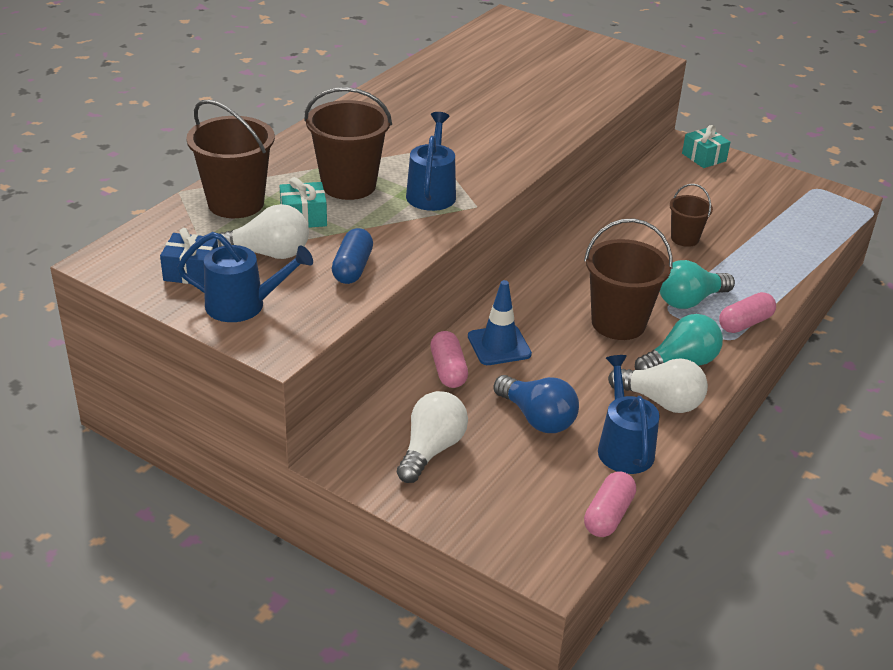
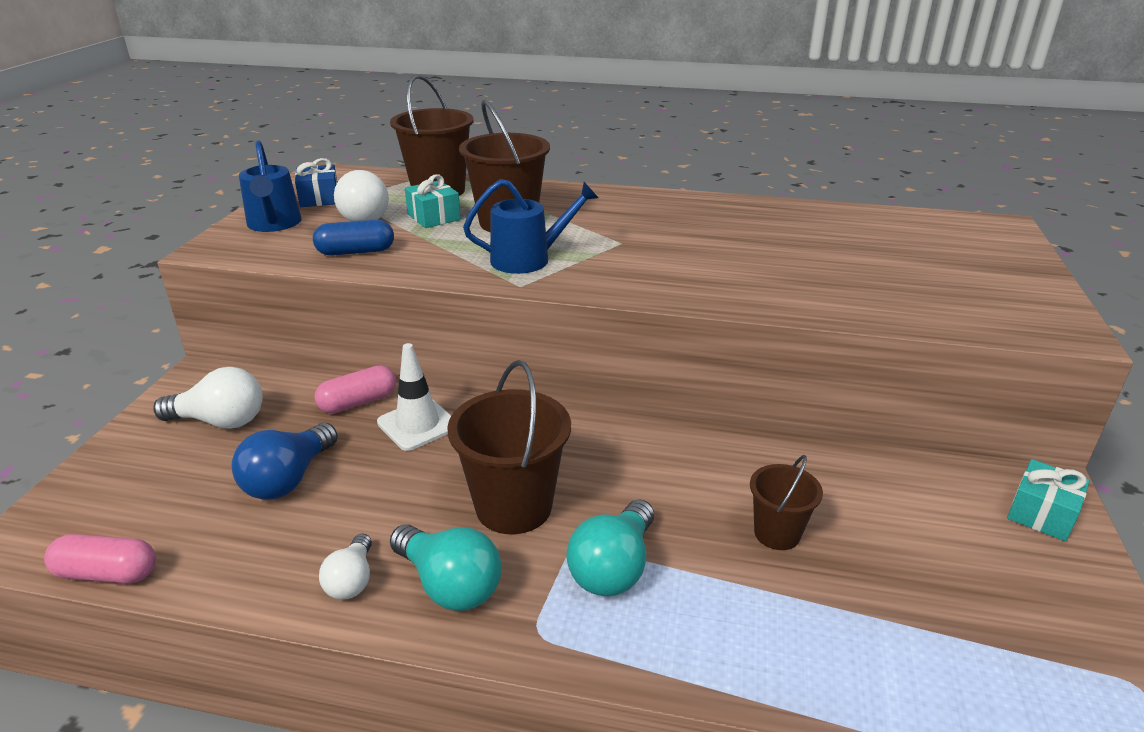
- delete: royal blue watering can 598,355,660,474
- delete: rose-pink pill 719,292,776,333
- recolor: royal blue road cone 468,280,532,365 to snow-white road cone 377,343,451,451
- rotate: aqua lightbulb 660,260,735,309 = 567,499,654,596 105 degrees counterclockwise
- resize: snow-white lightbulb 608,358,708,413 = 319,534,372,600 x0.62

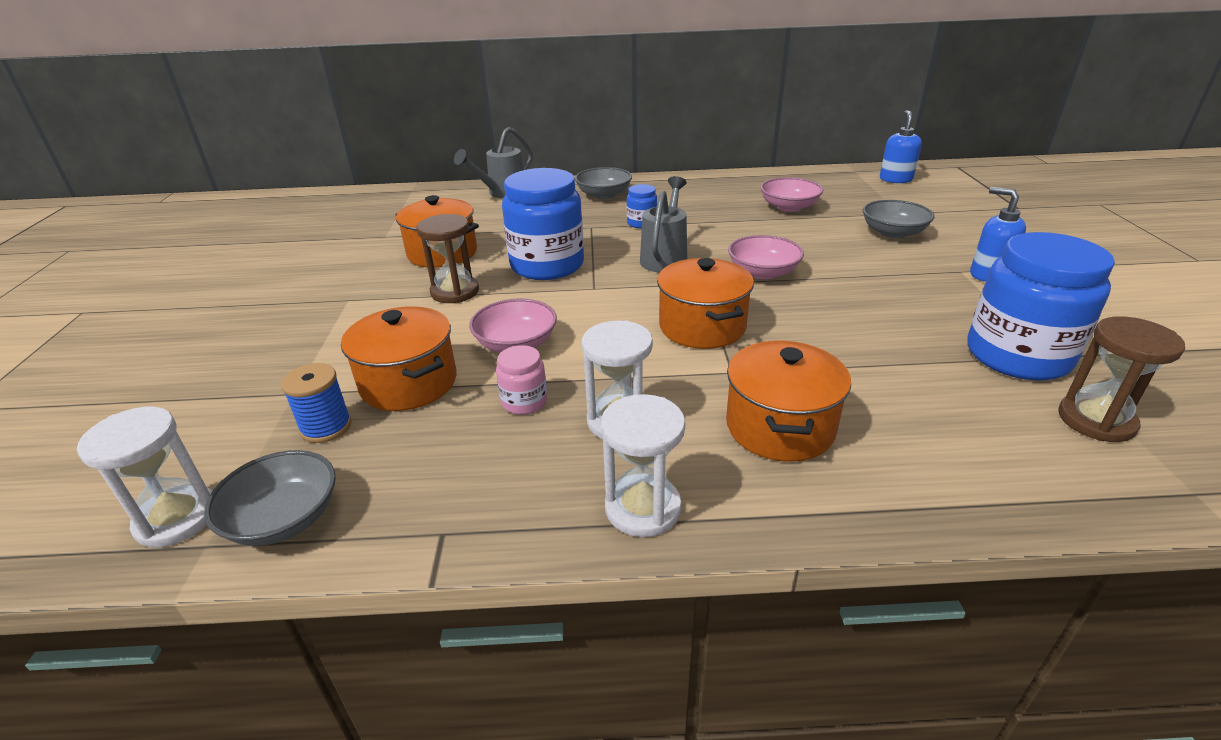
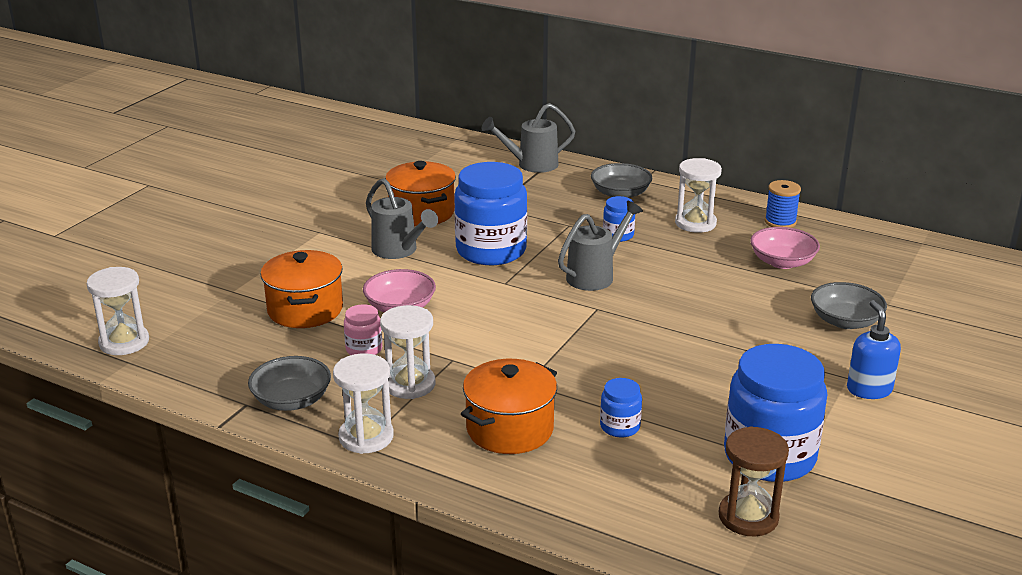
- delete: bright orange stockpot 657,258,754,349
- delete: rose-pink bowl 728,235,804,279
- delete: royal blue soap pump 880,110,922,183
- insert: royal blue jam jar 600,378,642,437
- insert: snow-white sandglass 675,158,722,233
- move: ash-grey bowl 204,450,336,546 to 248,356,331,411
- move: royal blue bobbin 281,363,352,443 to 765,180,801,228
- replace: russet sandglass 416,214,479,303 to ash-grey watering can 366,178,438,259

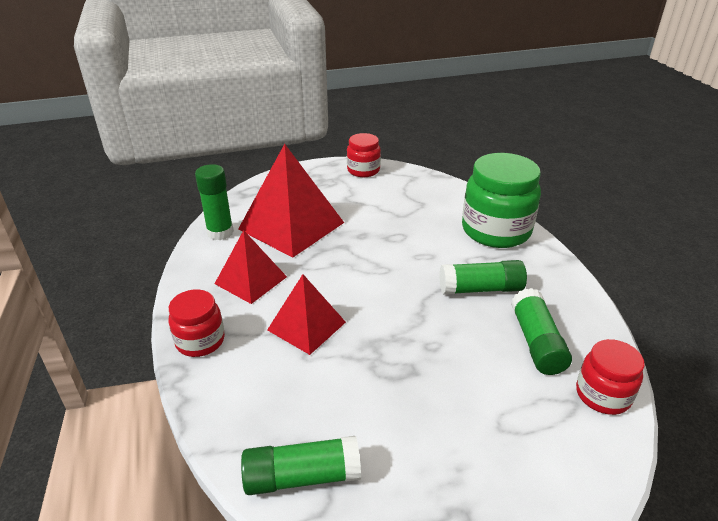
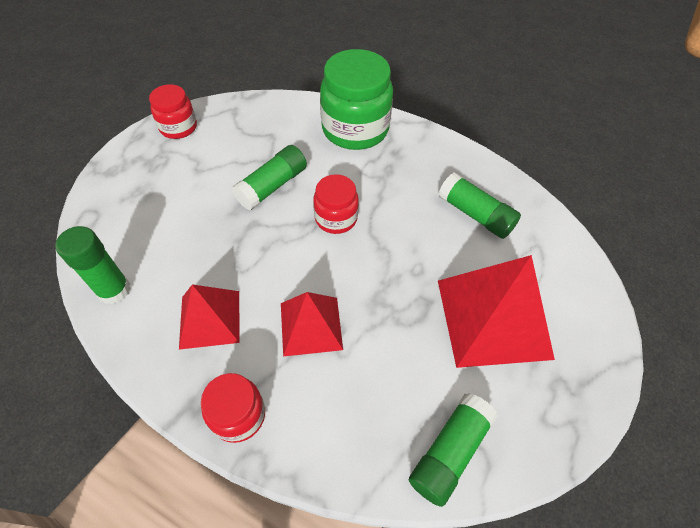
- move: scarlet pyramid 238,144,344,258 to 438,255,555,368
- move: emerald glue stick 439,260,527,295 to 232,145,307,210
- move: scarlet jam jar 576,339,645,415 to 313,174,359,234

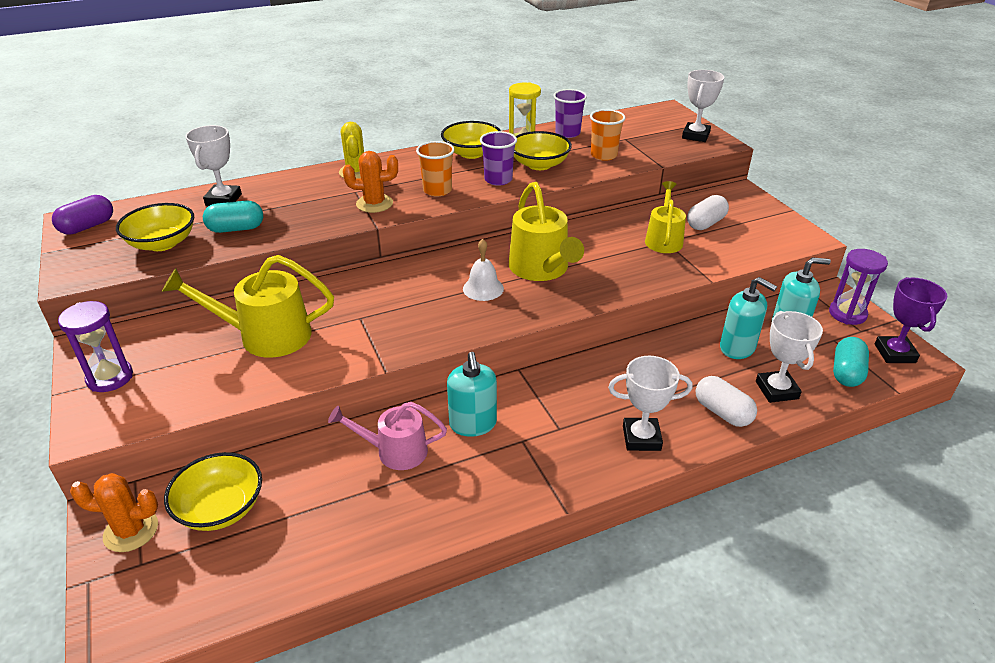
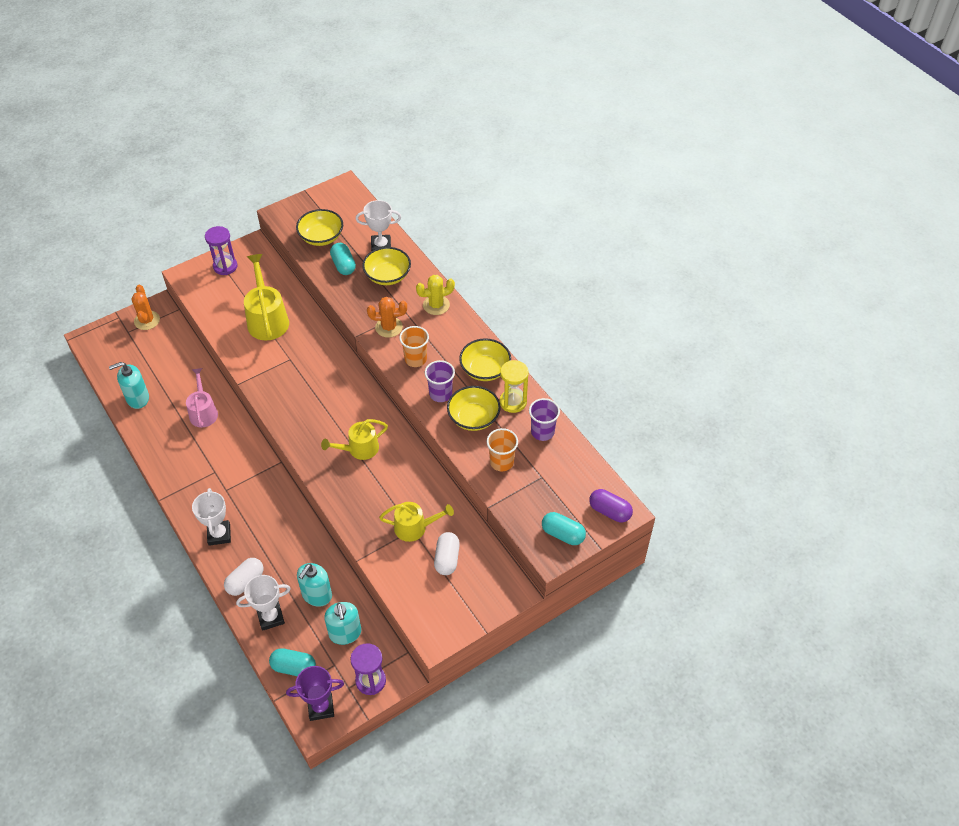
- delete: snow-white school bell 463,239,504,301
- move: violet pill 52,195,113,235 to 589,489,633,522
- move: yellow bowl 164,452,262,531 to 362,247,411,285
- move: aqua soap pump 447,352,497,437 to 109,362,149,409
- replace: snow-white award cup 682,70,724,142 to aqua pill 542,512,586,545
- rotate: bright orange cactus 343,151,398,213 = 367,297,407,338 75 degrees counterclockwise
- rotate: snow-white pill 687,195,729,230 = 434,532,460,575 60 degrees clockwise
- resize: yellow watering can 509,182,584,281 = 321,419,388,460 x0.66

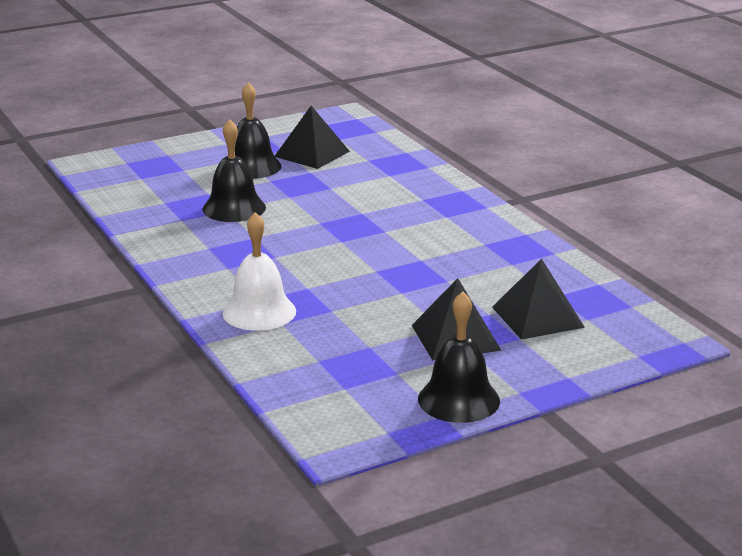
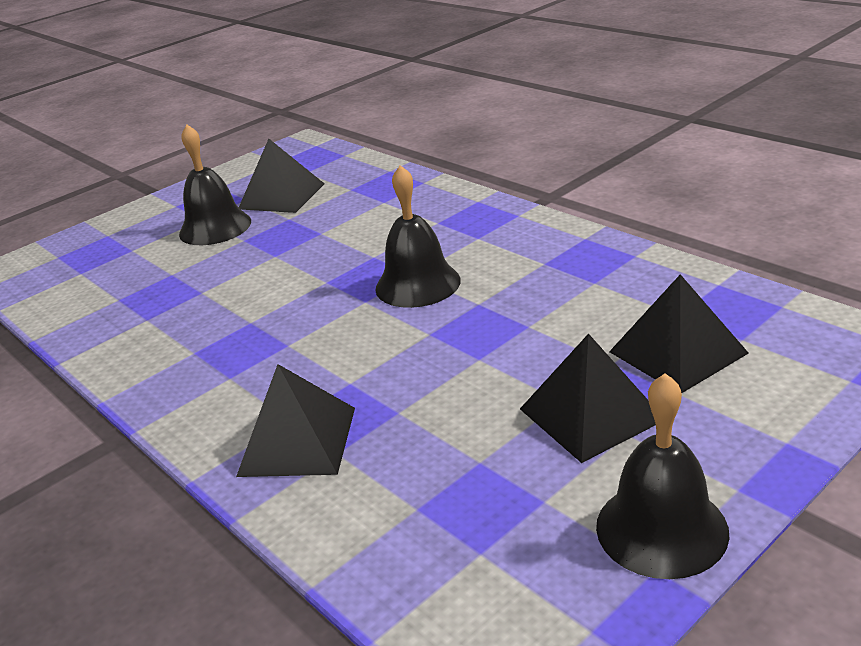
- move: jet-black school bell 202,119,266,222 to 375,165,461,308
- replace: snow-white school bell 223,212,296,331 to jet-black pyramid 236,364,355,477

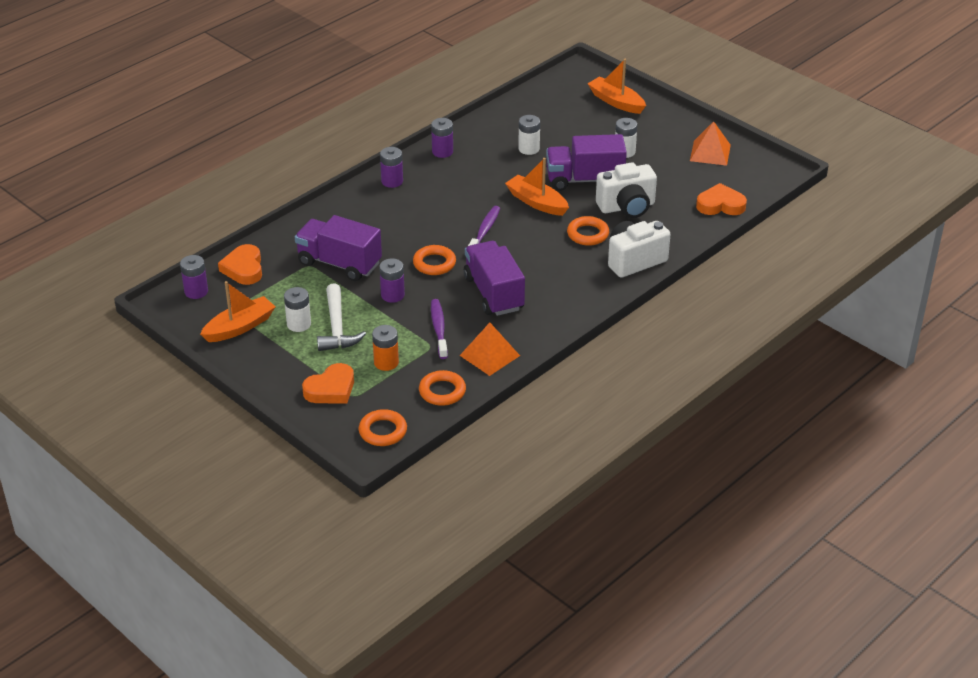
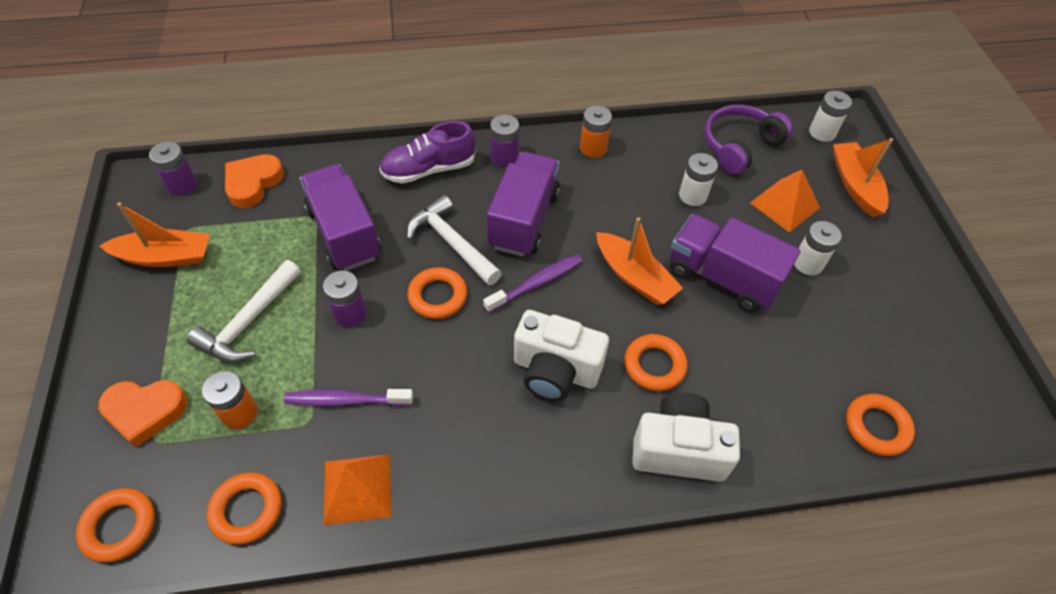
- insert: violet sneaker 379,121,475,184
- insert: snow-white hammer 407,195,502,286
- insert: violet headphones 704,105,793,175
- move: snow-white AA battery 284,287,311,332 to 809,91,852,142
- move: violet lorry 464,241,525,316 to 487,152,560,257
- move: snow-white compact camera 596,162,657,218 to 514,310,609,401
- move: bright orange pyramid 690,121,731,166 to 750,170,820,233
- replace: bright orange love heart 696,183,747,215 to bright orange torus 846,394,915,456
- recolor: violet AA battery 431,118,453,158 to bright orange AA battery 580,106,612,158
- rotate: violet dental brush 431,299,448,359 = 284,389,413,406 120 degrees counterclockwise
- rotate: bright orange boat 505,158,569,216 = 596,217,683,305 150 degrees clockwise

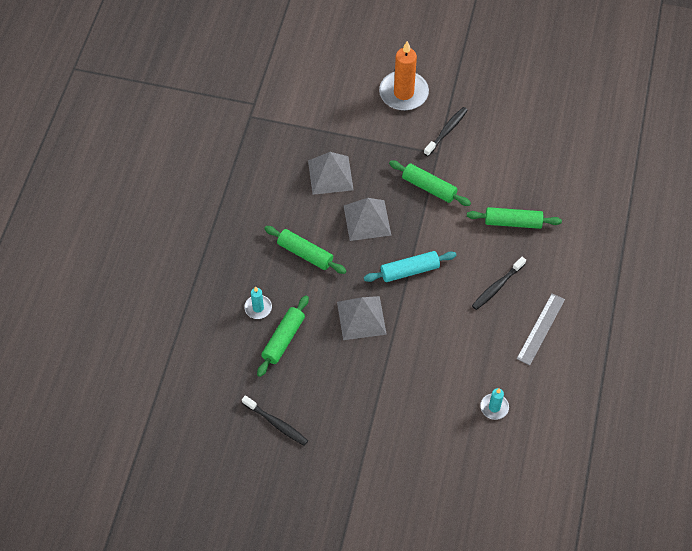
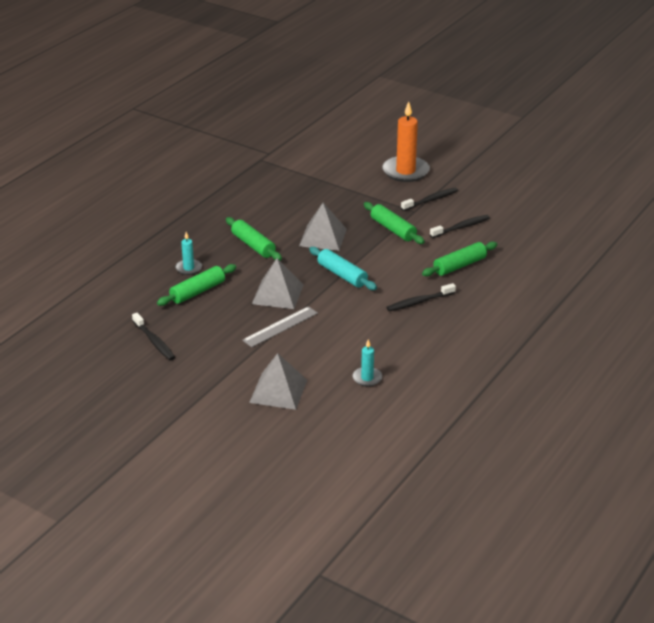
- insert: jet-black dental brush 430,215,490,238
- move: ash-grey pyramid 308,152,354,195 to 249,353,307,410
- move: ash-grey straightedge 517,293,565,365 to 242,306,318,347
- rotate: aqua pastry roller 364,251,457,282 = 309,247,377,290 45 degrees clockwise
- rotate: emerald pastry roller 467,207,562,229 = 422,241,498,276 60 degrees counterclockwise

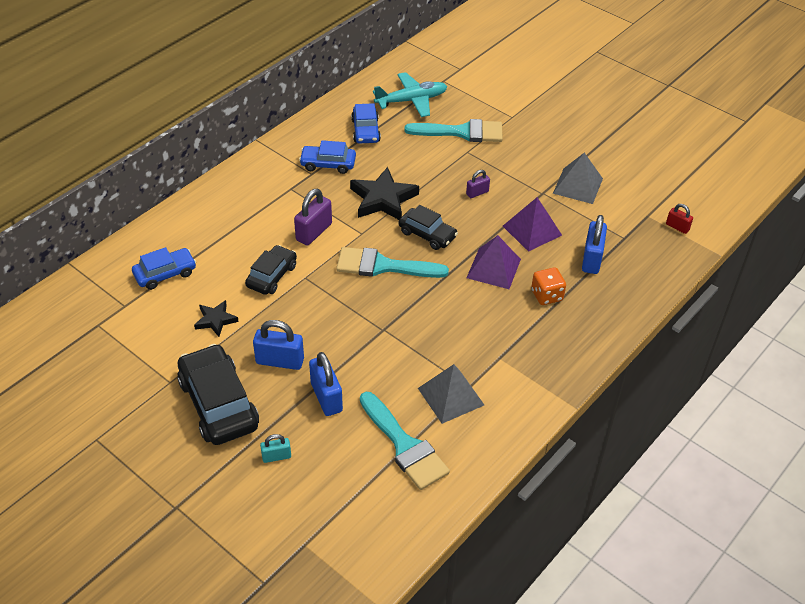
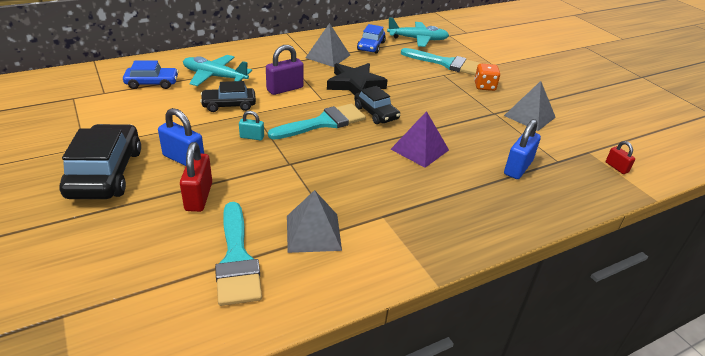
- delete: jet-black five-pointed star 194,300,239,337
- delete: violet padlock 466,170,490,198
- delete: violet pyramid 503,197,562,252
- insert: aqua toy plane 183,55,252,86
- move: aqua padlock 260,434,291,463 to 239,111,264,141
- move: bright orange die 531,267,566,305 to 474,64,500,91
- replace: royal blue car 299,140,356,174 to ash-grey pyramid 305,23,350,67
- recolor: royal blue padlock 309,352,343,416 to scarlet padlock 180,142,212,212
- rotate: jet-black car 245,245,297,295 = 200,81,256,112 150 degrees counterclockwise
- rotate: aqua brush 336,247,449,278 = 268,104,366,140 120 degrees clockwise

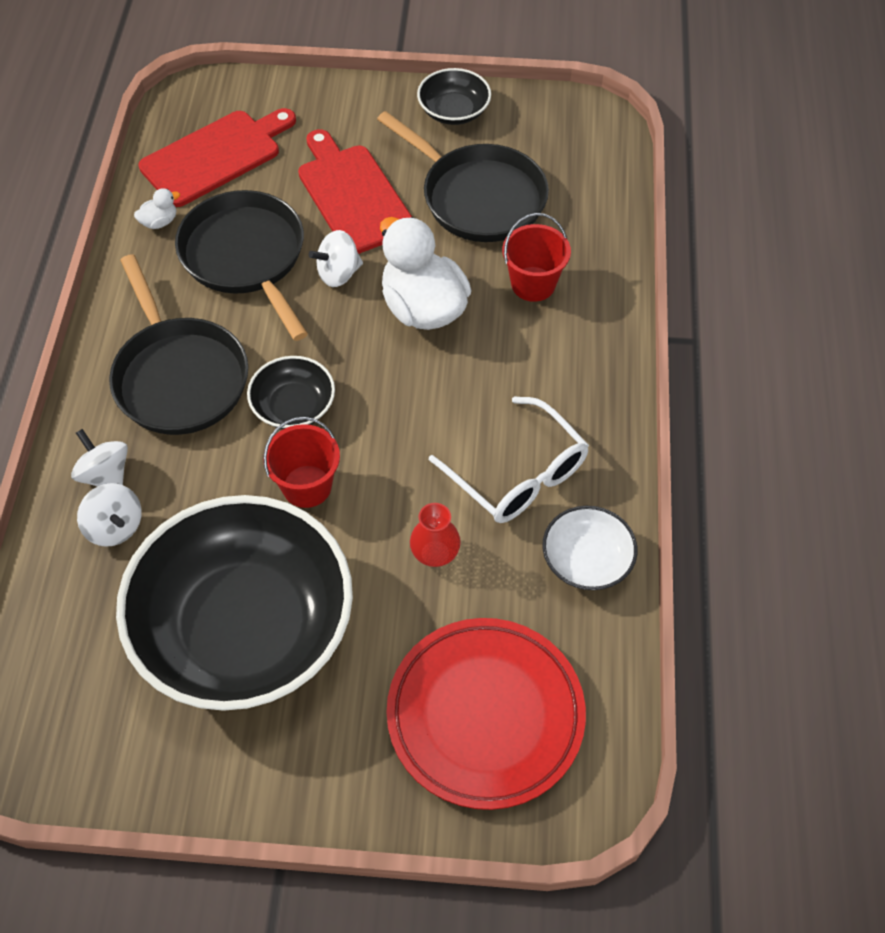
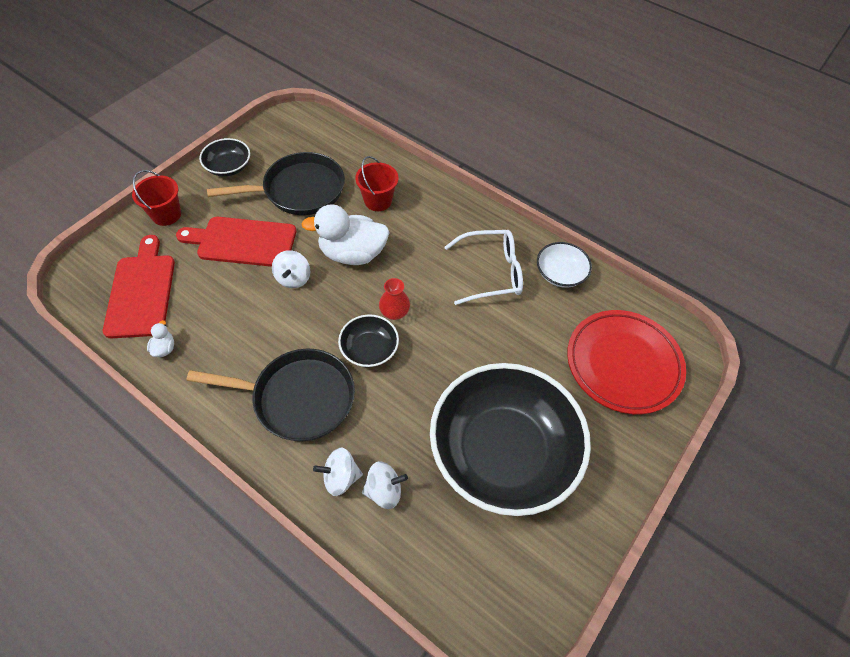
- delete: jet-black frying pan 175,190,308,341
- move: scarlet sand bucket 263,417,340,508 to 132,170,181,226
- move: scarlet tall vase 410,503,461,567 to 379,278,410,320

